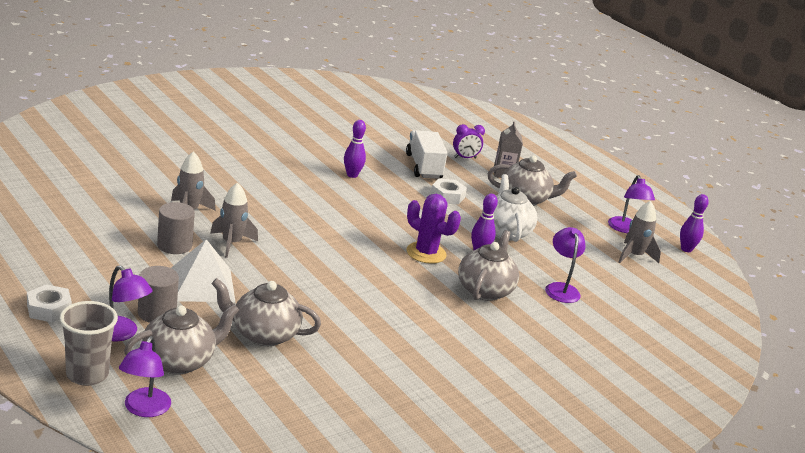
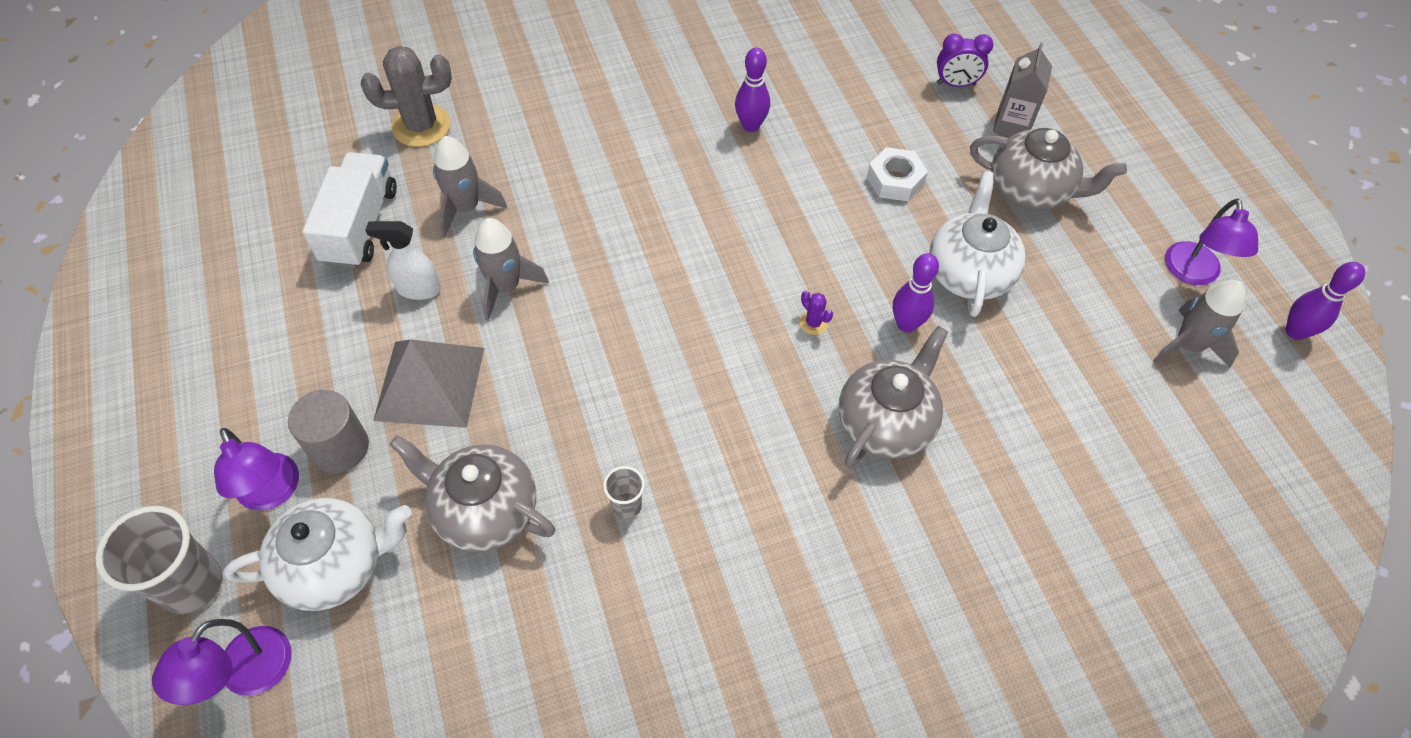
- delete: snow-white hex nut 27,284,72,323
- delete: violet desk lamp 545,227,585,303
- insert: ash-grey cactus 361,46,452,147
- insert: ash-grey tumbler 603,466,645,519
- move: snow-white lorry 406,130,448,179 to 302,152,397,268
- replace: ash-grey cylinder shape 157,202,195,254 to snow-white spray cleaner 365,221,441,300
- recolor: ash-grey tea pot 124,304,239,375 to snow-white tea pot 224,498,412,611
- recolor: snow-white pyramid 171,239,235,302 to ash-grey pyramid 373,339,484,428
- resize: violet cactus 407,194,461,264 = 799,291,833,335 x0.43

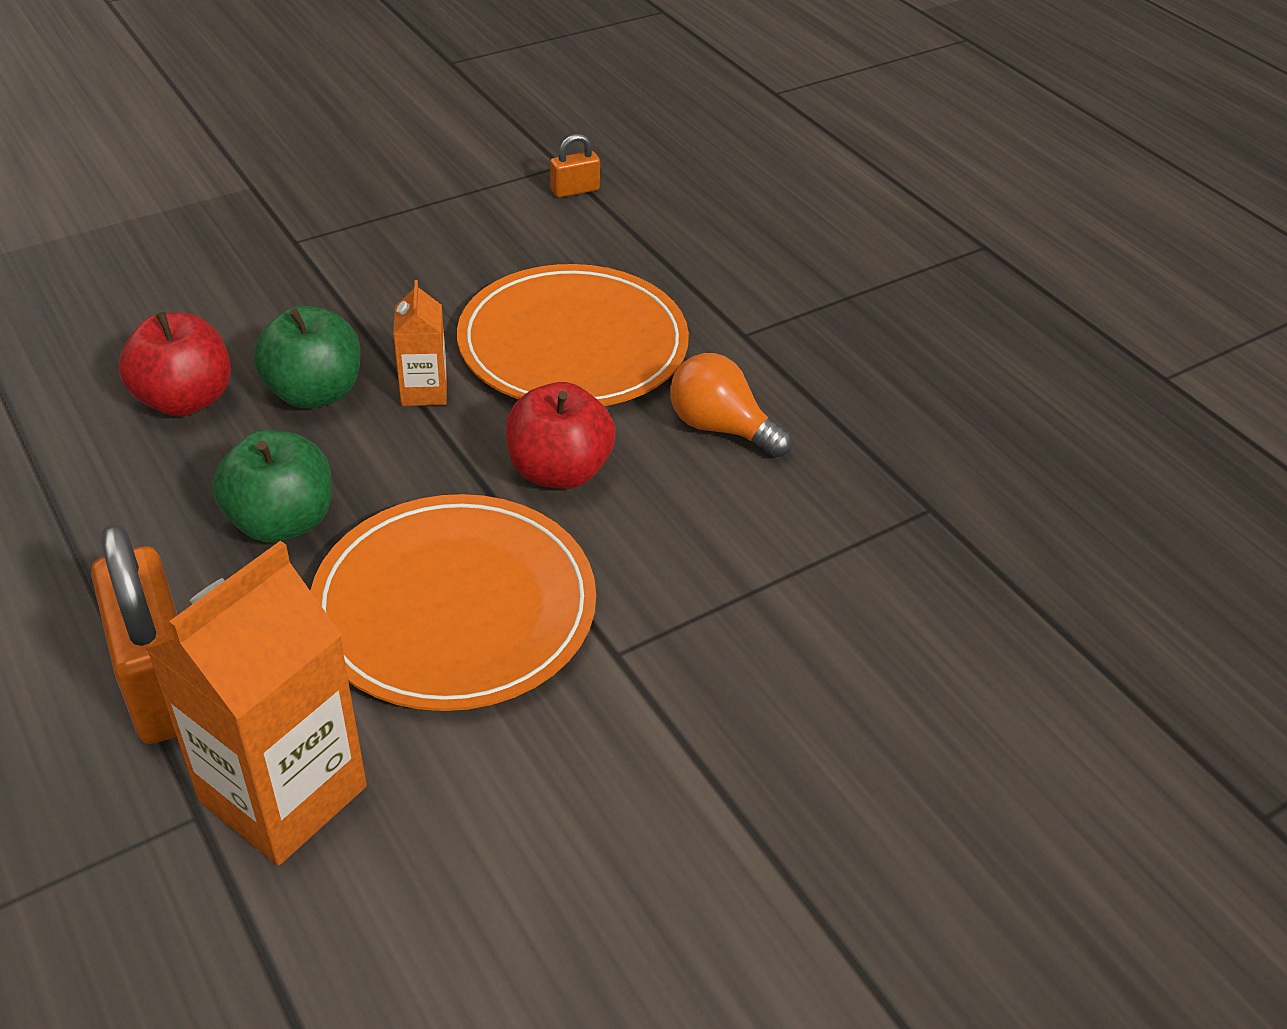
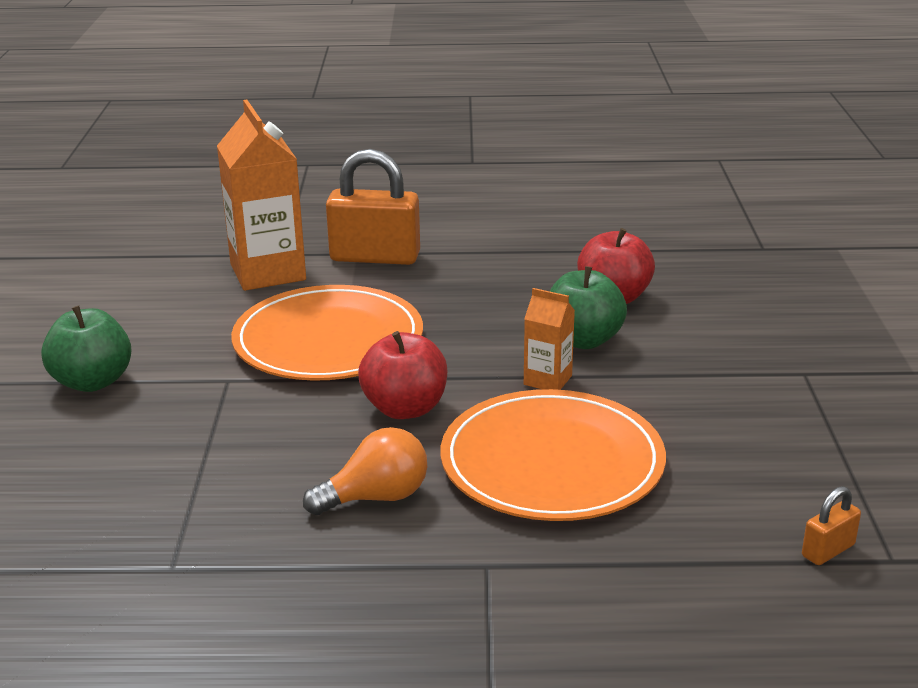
- move: emerald toy apple 212,430,332,543 to 41,306,132,392
- rotate: bright orange padlock 550,134,600,198 = 802,486,861,565 45 degrees clockwise

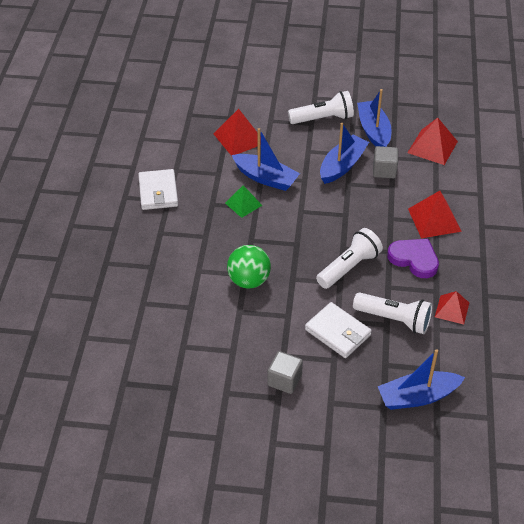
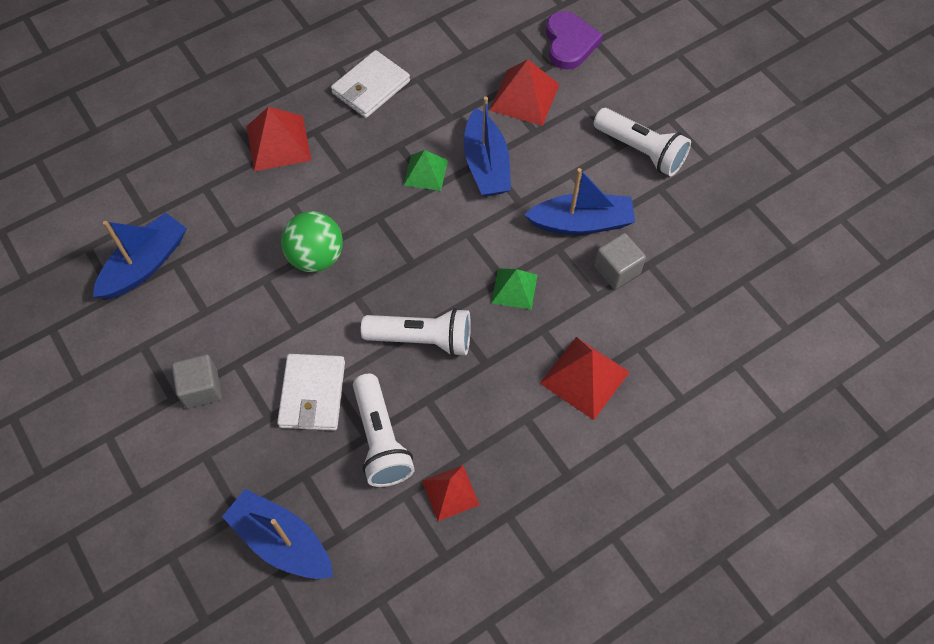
- insert: emerald pyramid 492,269,537,310
- move: royal blue boat 357,89,392,147 to 93,213,187,299
- move: violet love heart 387,239,439,278 to 546,11,603,70
- move: scarlet pyramid 408,118,458,165 to 247,107,312,171

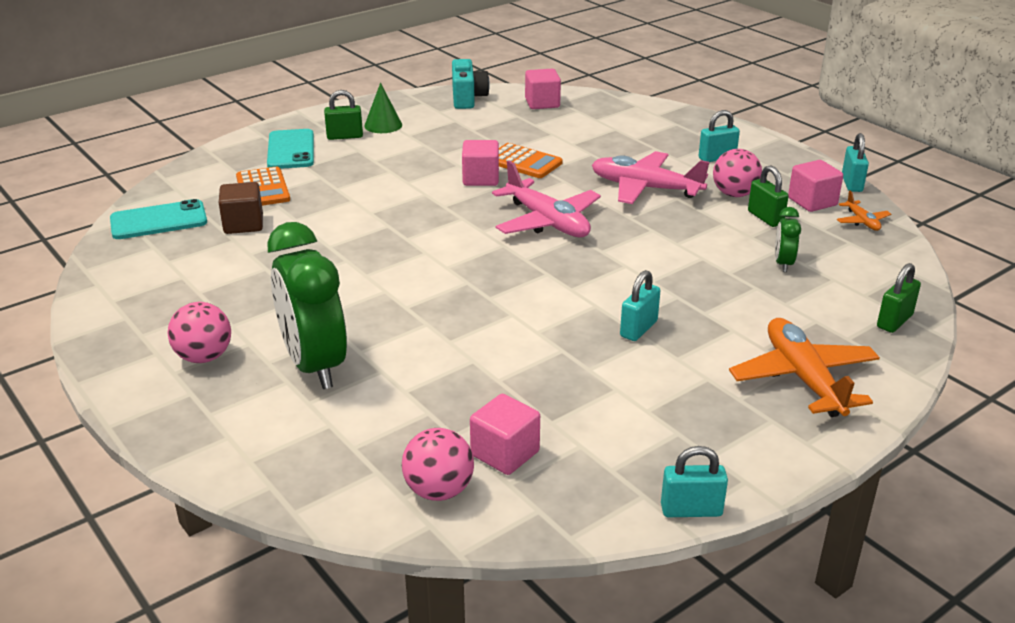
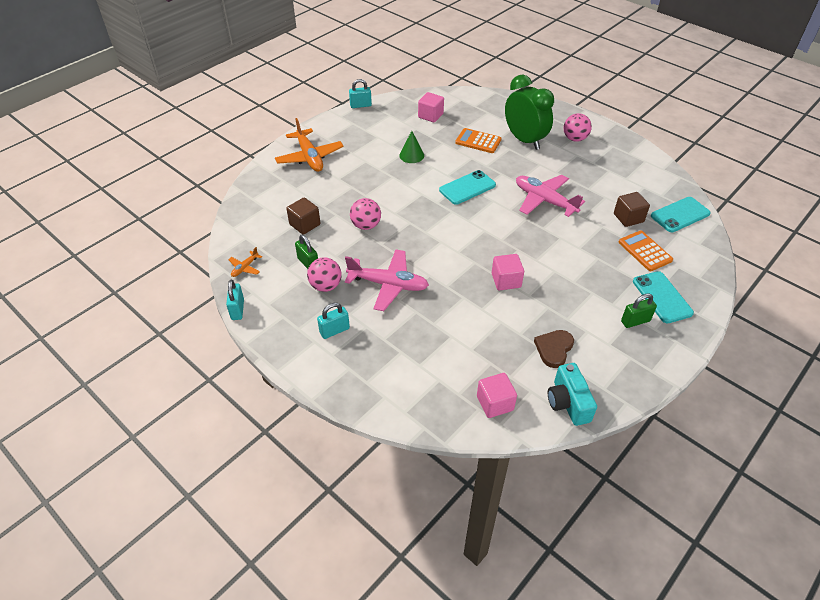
- delete: aqua padlock 620,270,660,341
- delete: rose-pink cube 788,160,843,212
- delete: emerald padlock 877,263,921,333
- insert: aqua phone 439,170,496,205
- insert: russet love heart 534,330,574,368
- move: emerald solid cone 364,83,402,133 to 399,131,424,163
- move: rose-pink sphere 402,428,474,501 to 350,198,381,230
- move: rose-pink toy plane 492,161,601,238 to 516,175,585,217
- move: bright orange calculator 499,143,563,178 to 455,128,501,153
- replace: emerald bedside clock 775,207,801,272 to russet cube 286,197,320,235
- rotate: bright orange toy plane 837,191,891,231 = 228,247,262,277 120 degrees counterclockwise

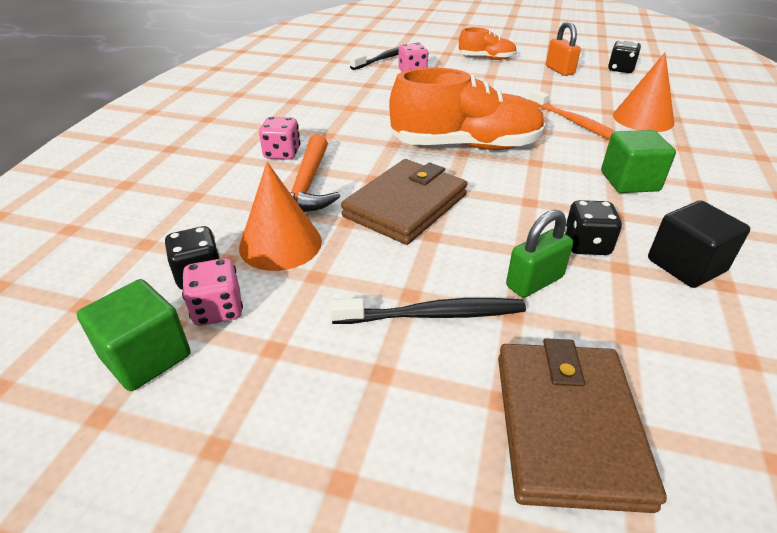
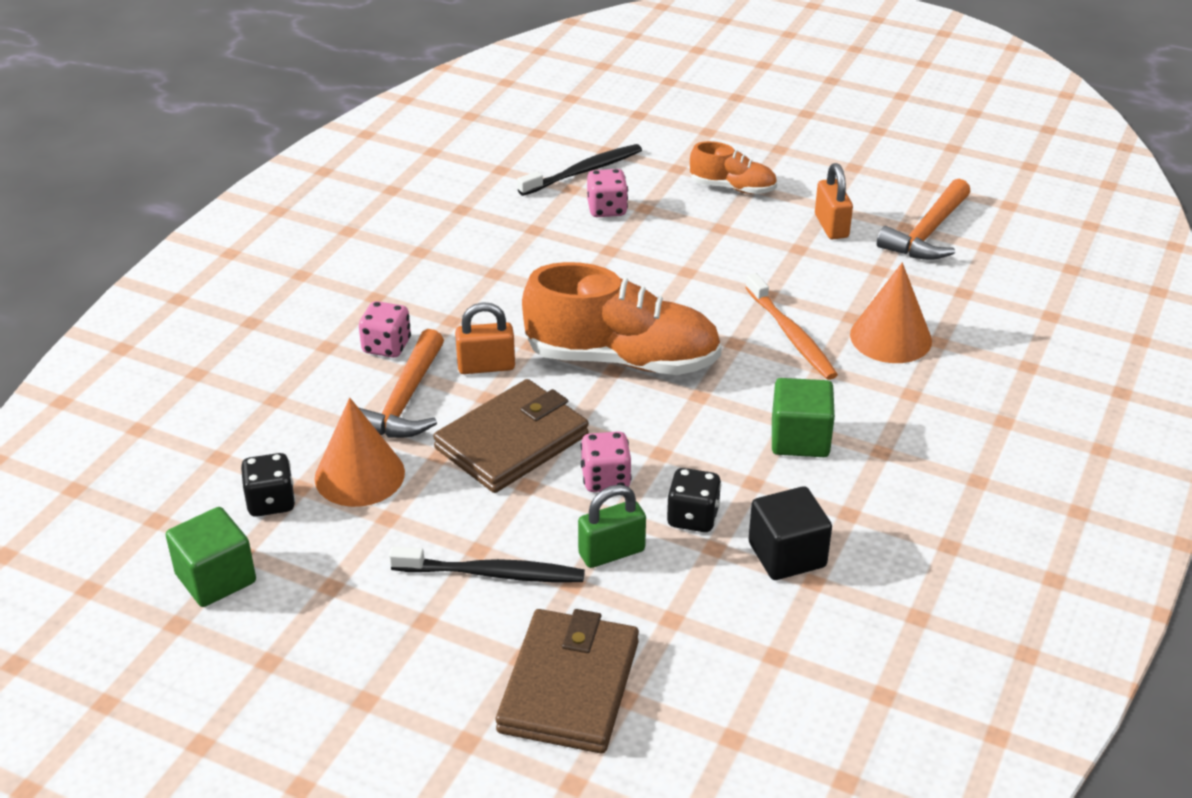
- insert: bright orange padlock 455,302,515,374
- move: rose-pink die 182,258,243,326 to 581,431,632,492
- replace: jet-black die 608,40,641,73 to bright orange hammer 877,179,971,260

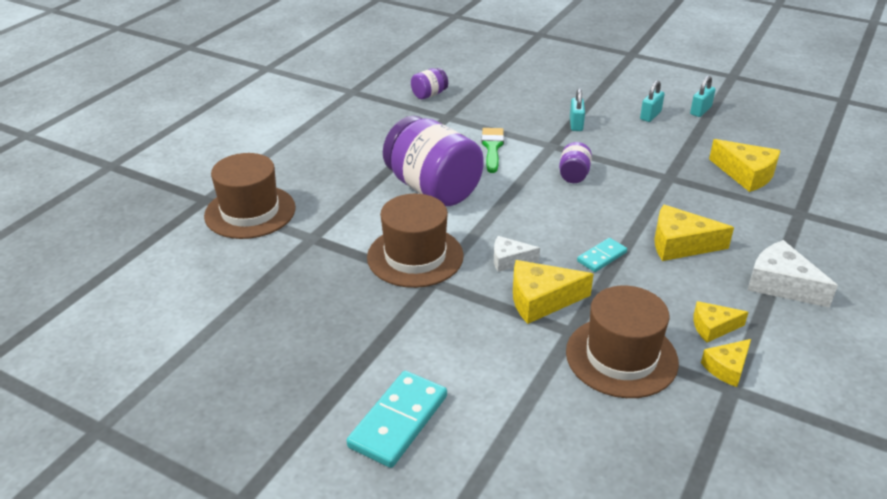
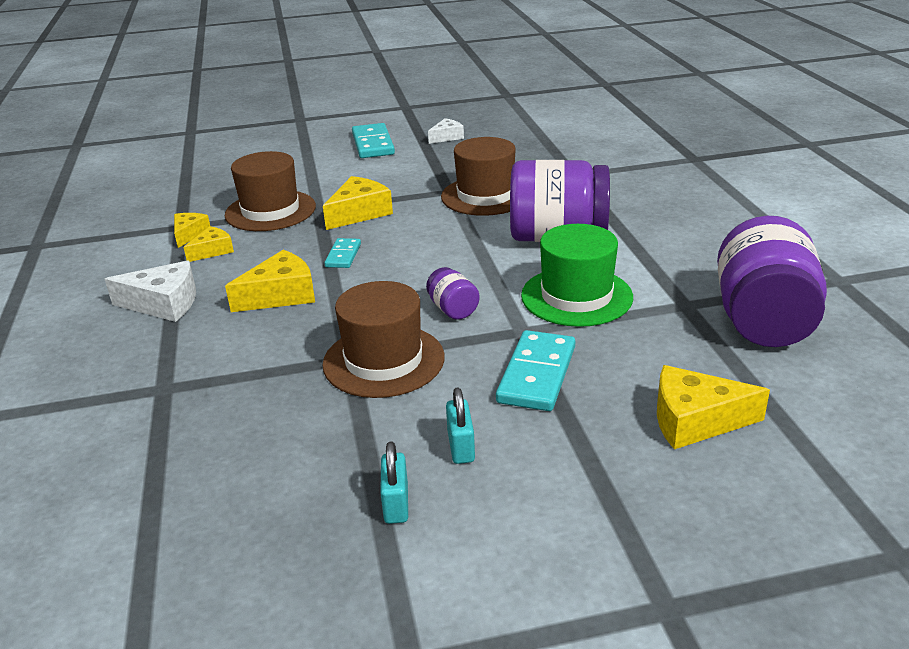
- move: russet top hat 204,153,296,239 to 322,281,445,398
- move: snow-white piece of cheese 494,236,540,272 to 428,118,464,144
- move: yellow piece of cheese 709,139,781,192 to 657,365,770,449
- replace: emerald brush 482,128,504,173 to emerald top hat 521,224,633,327
- replace: aqua padlock 570,88,585,131 to aqua domino piece 496,330,575,411
- resize: violet jam jar 411,68,448,99 = 717,216,827,347 x2.26

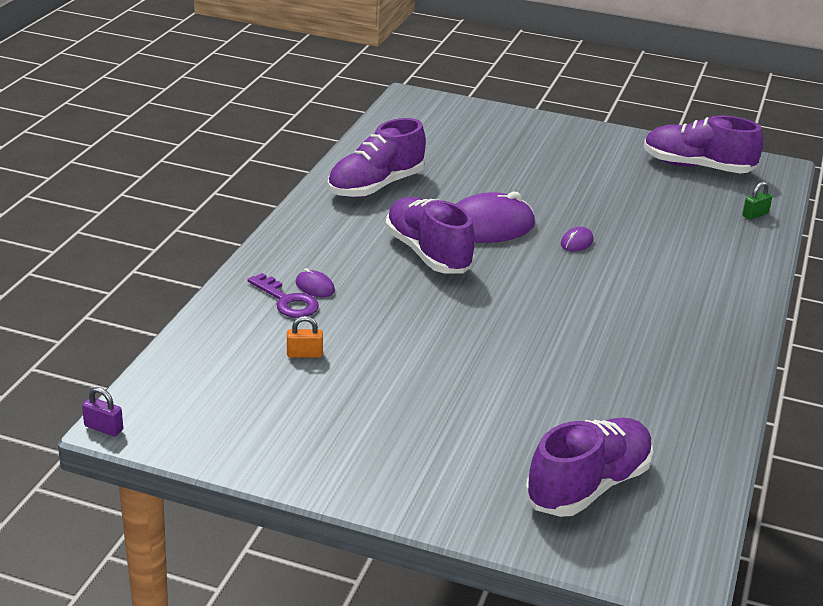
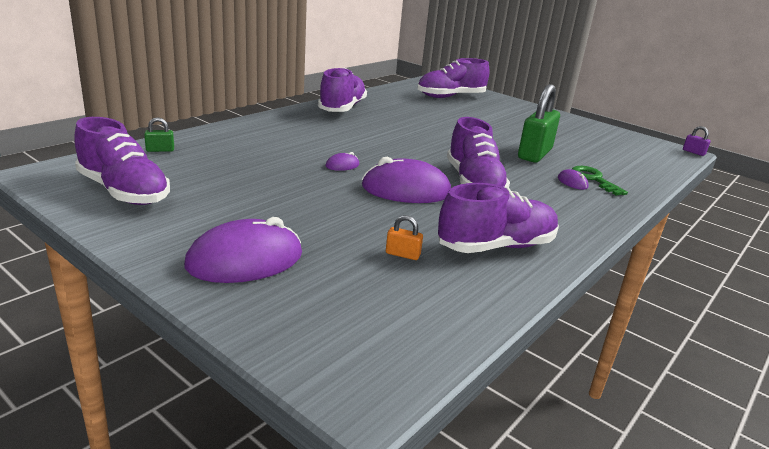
- insert: violet mouse 184,217,302,283
- insert: violet sneaker 318,68,367,112
- insert: emerald padlock 518,84,560,163
- move: bright orange padlock 287,316,323,358 to 386,215,423,260
- recolor: violet key 247,273,319,318 to emerald key 572,166,628,195

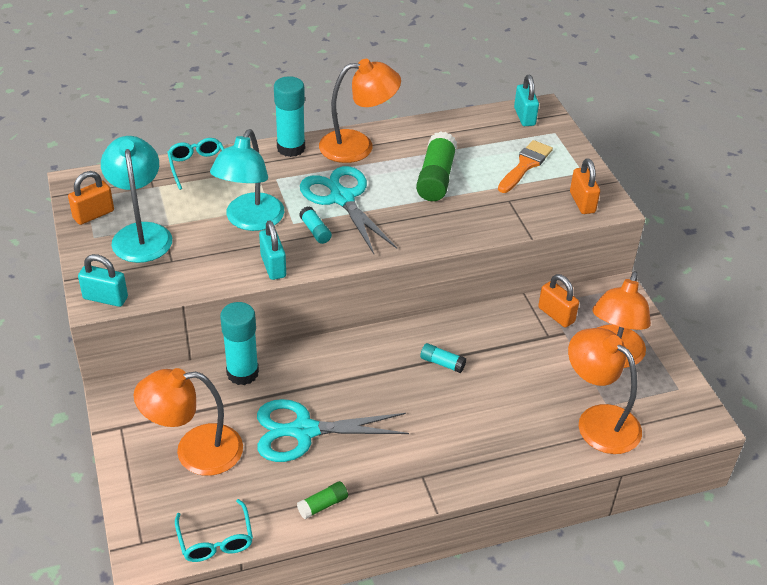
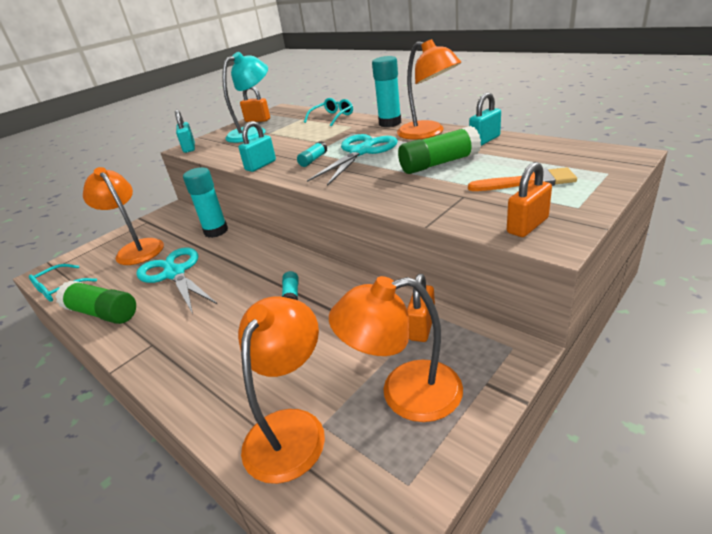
- delete: aqua desk lamp 210,129,284,231
- move: aqua padlock 514,75,539,126 to 469,92,501,146
- resize: emerald glue stick 297,481,348,519 = 55,281,136,324 x1.95

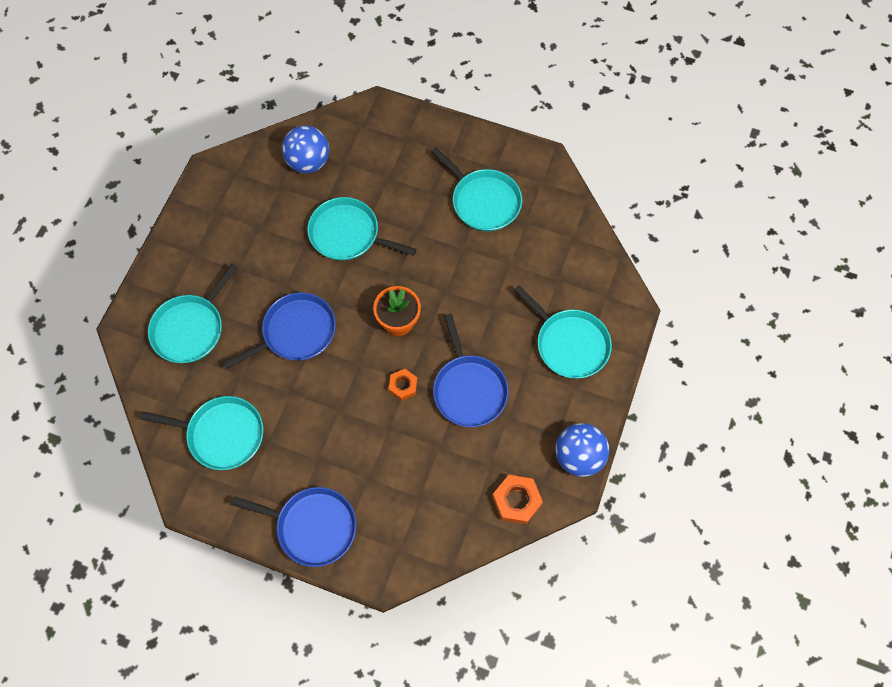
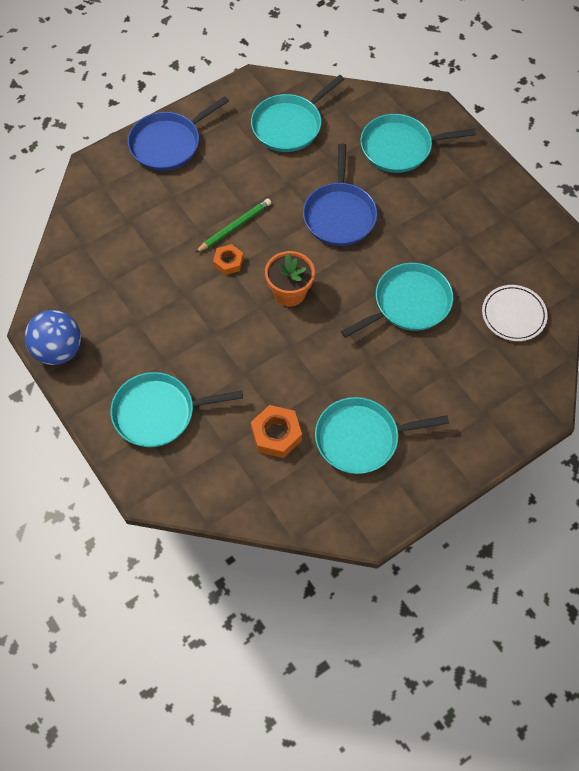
- delete: royal blue frying pan 433,314,509,427
- insert: emerald pencil 195,198,271,253
- move: bright orange hex nut 492,475,543,524 to 251,405,302,458
- replace: royal blue sphere 282,126,329,173 to snow-white flat dish 482,285,548,341
- rotate: aqua frying pan 148,263,238,363 = 360,114,476,173 75 degrees counterclockwise

